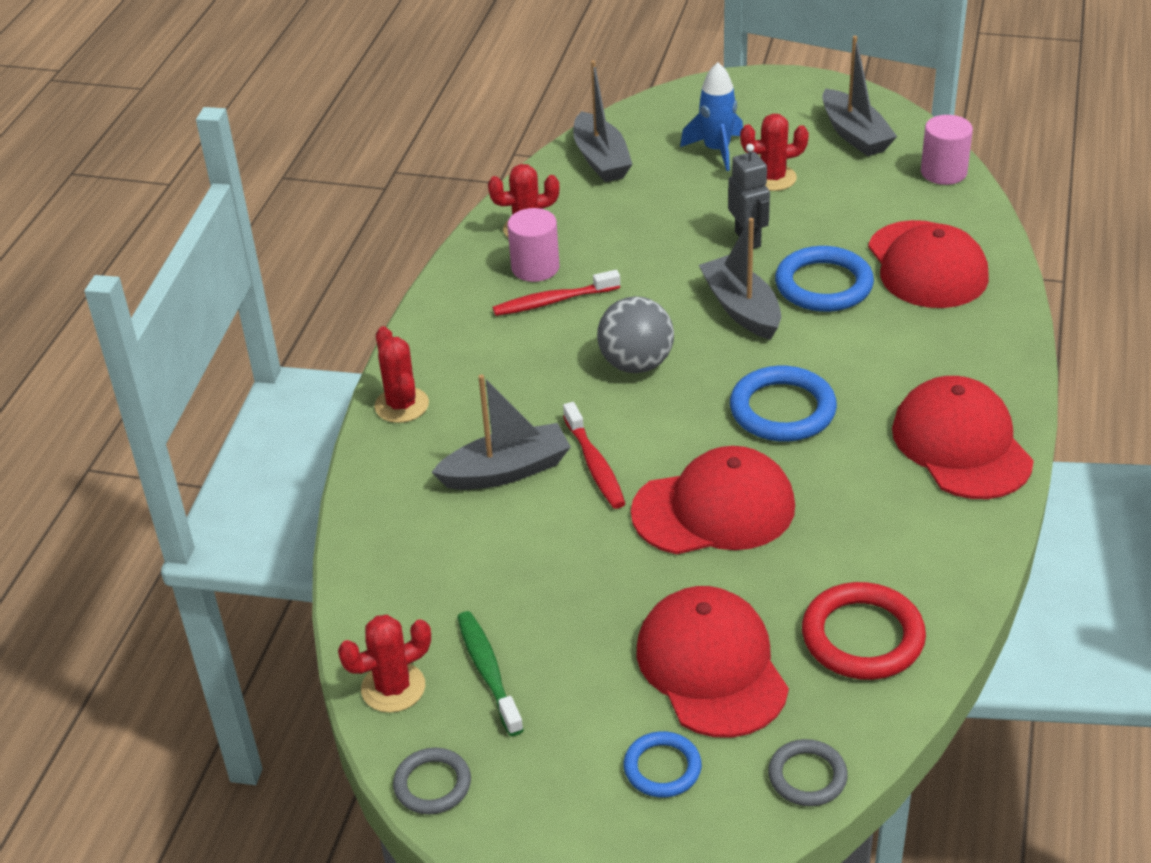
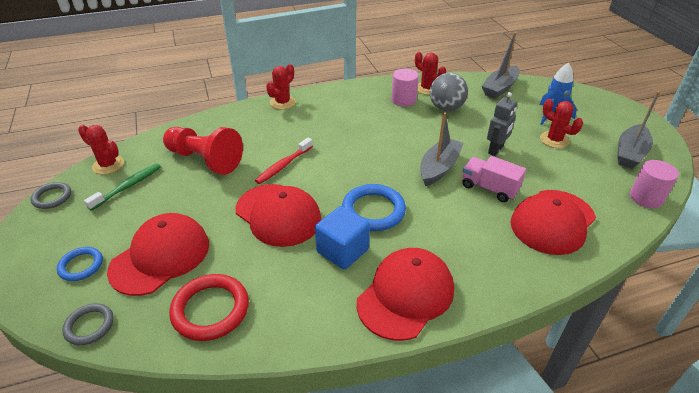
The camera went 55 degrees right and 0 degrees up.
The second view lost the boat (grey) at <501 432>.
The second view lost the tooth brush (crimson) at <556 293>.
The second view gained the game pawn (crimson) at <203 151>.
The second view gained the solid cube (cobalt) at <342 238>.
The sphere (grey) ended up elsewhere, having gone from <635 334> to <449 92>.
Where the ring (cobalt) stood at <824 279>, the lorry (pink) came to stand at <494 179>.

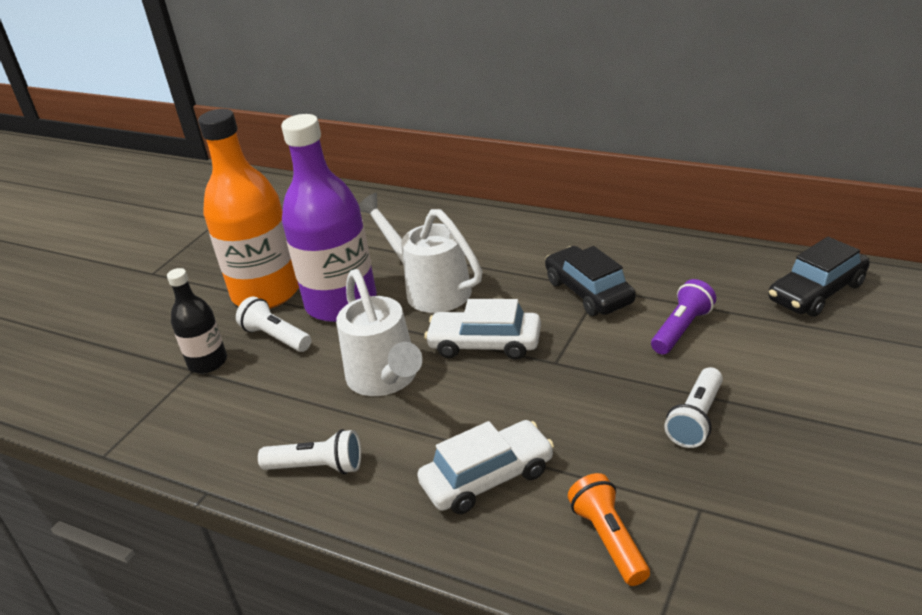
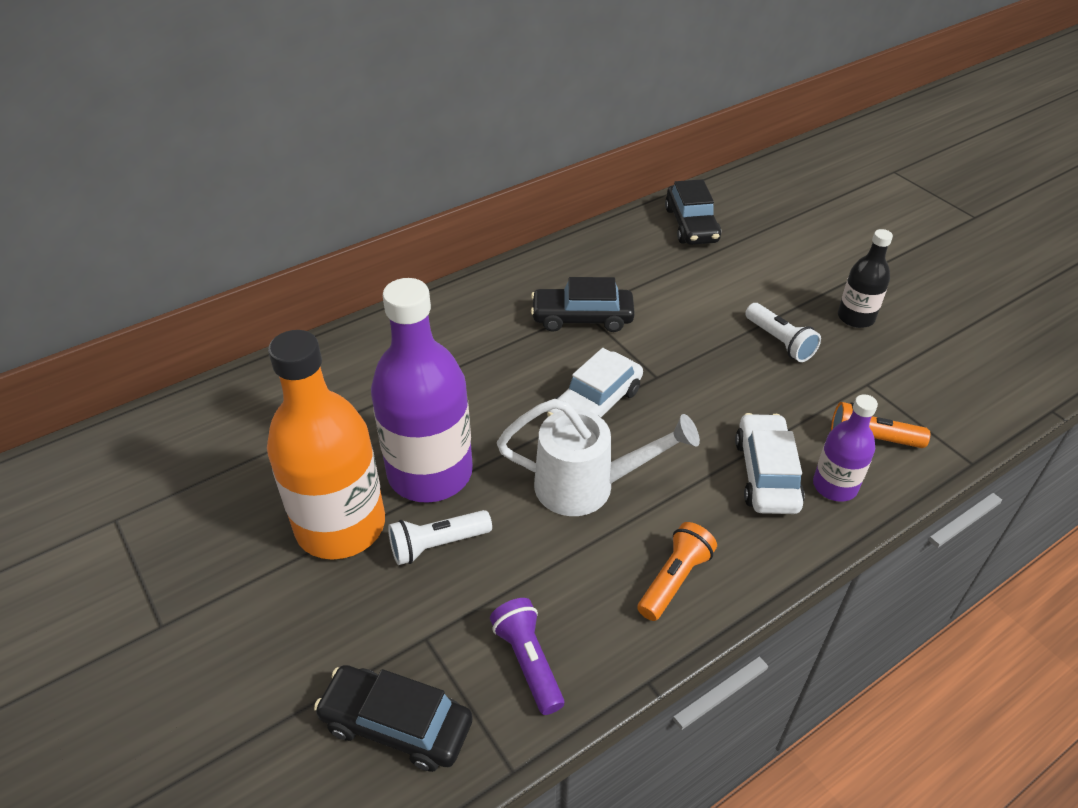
The camera went 65 degrees left and 10 degrees up.
The second view lost the sprinkling can (white) at <420 253>.
The second view gained the automobile (black) at <393 718>.
The second view gained the drink bottle (violet) at <845 448>.
The drink bottle (black) ended up elsewhere, having gone from <197 321> to <865 278>.
The torch (violet) ended up elsewhere, having gone from <683 317> to <527 656>.
What was the torch (white) at <309 451> turned into the torch (bright orange) at <677 571>.

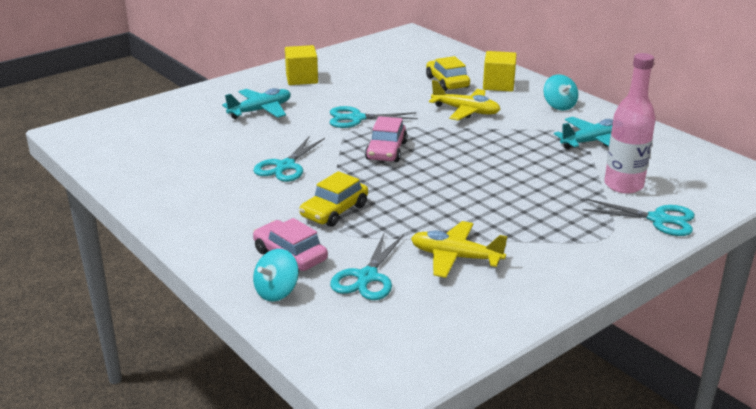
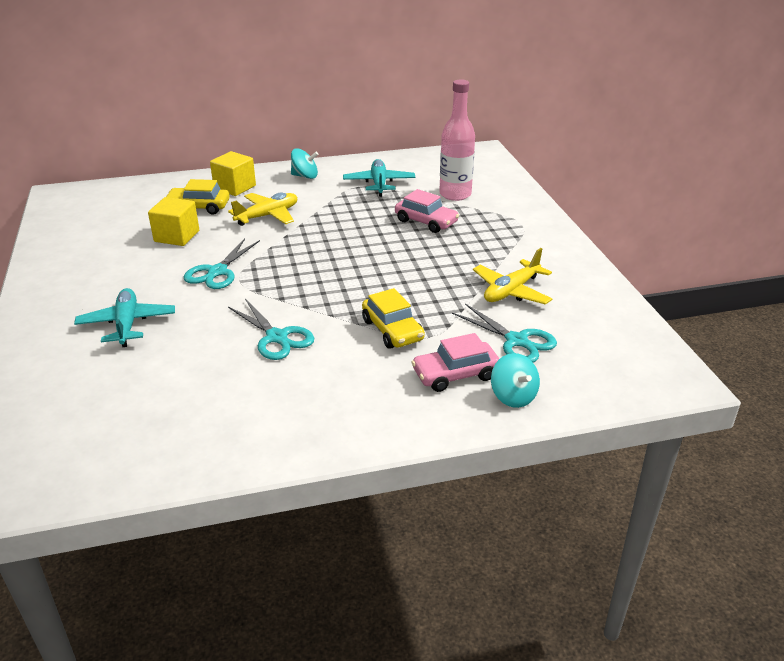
The camera went 65 degrees left and 5 degrees up.
The second view lost the shears (teal) at <639 217>.
The solid cube (yellow) ended up elsewhere, having gone from <301 65> to <173 221>.
The automobile (pink) ended up elsewhere, having gone from <386 139> to <427 211>.

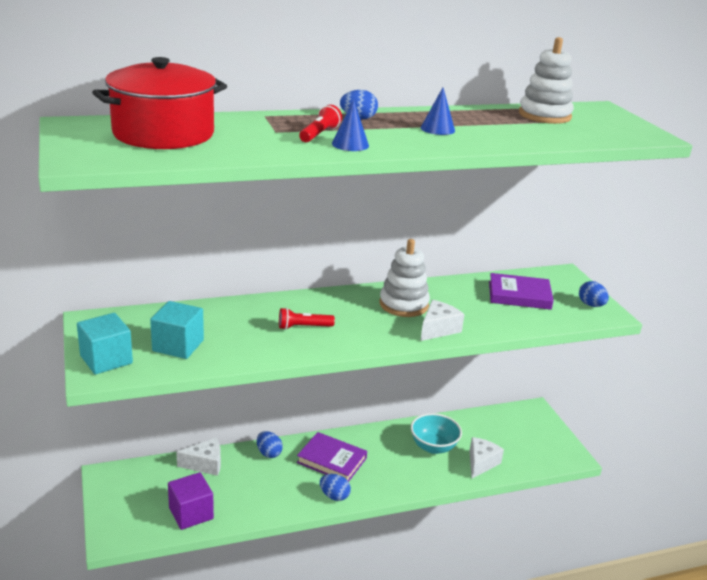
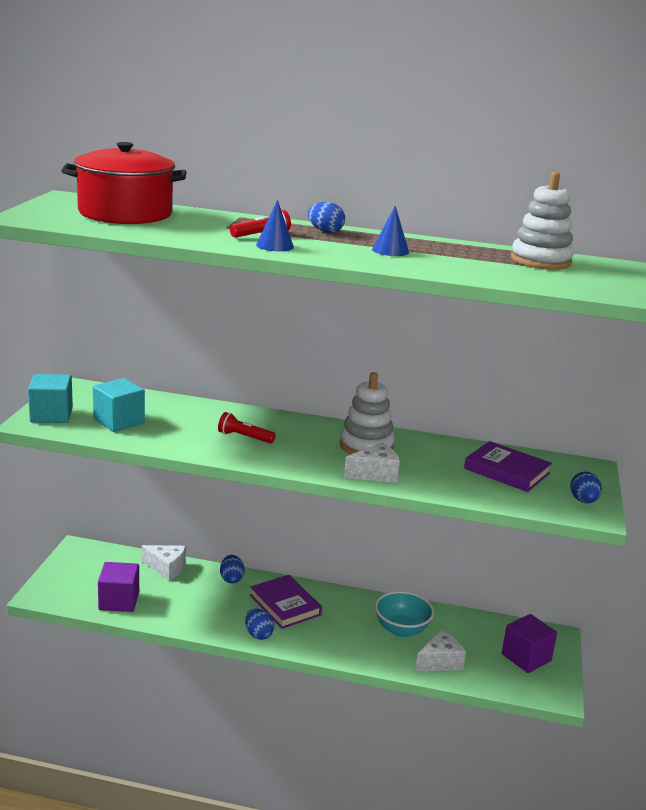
The camera went 30 degrees right and 5 degrees down.
The second view gained the solid cube (violet) at <529 643>.

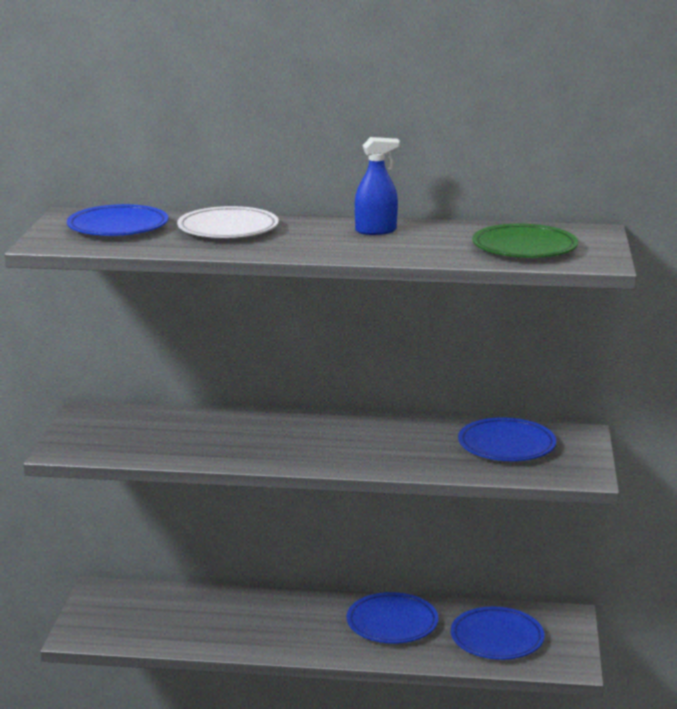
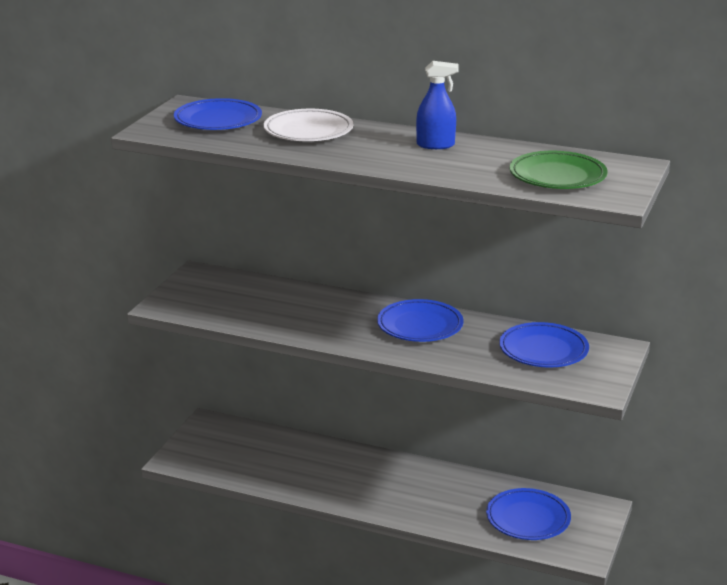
The camera went 15 degrees right and 5 degrees up.
The dinner plate (cobalt) ended up elsewhere, having gone from <392 618> to <420 320>.

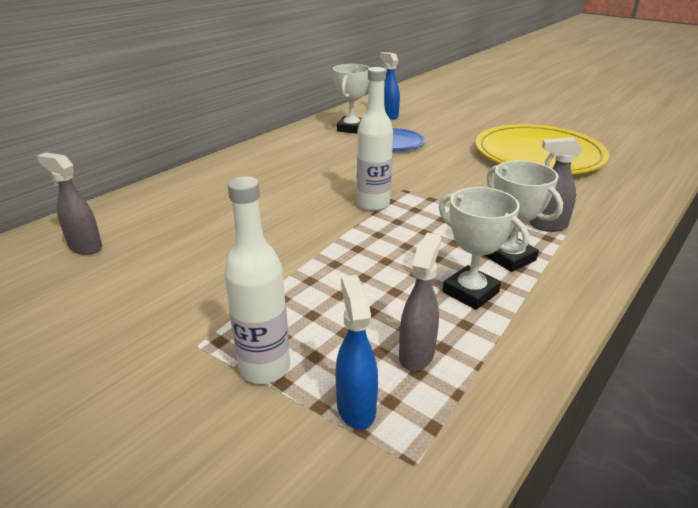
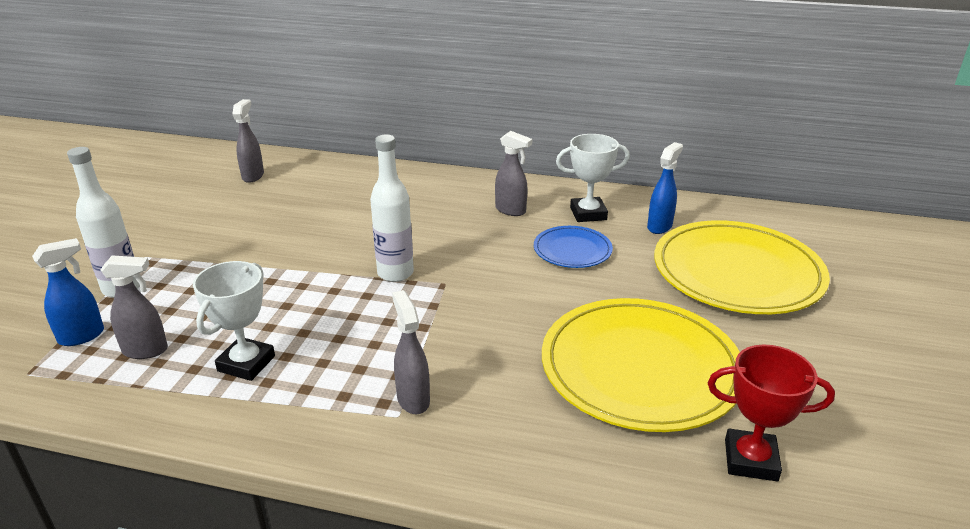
The camera went 65 degrees right and 0 degrees up.
The second view lost the trophy (white) at <523 216>.
The second view gained the sprayer (grey) at <513 173>.
The second view gained the dinner plate (yellow) at <742 267>.
The second view gained the trophy (crimson) at <771 413>.

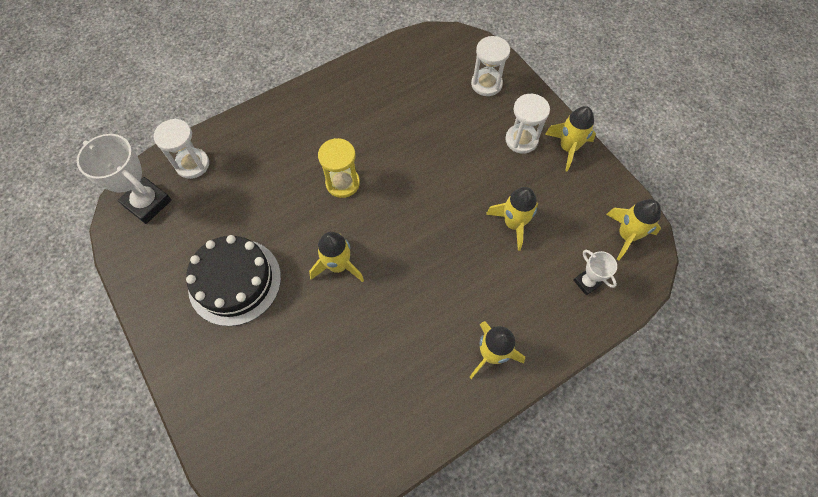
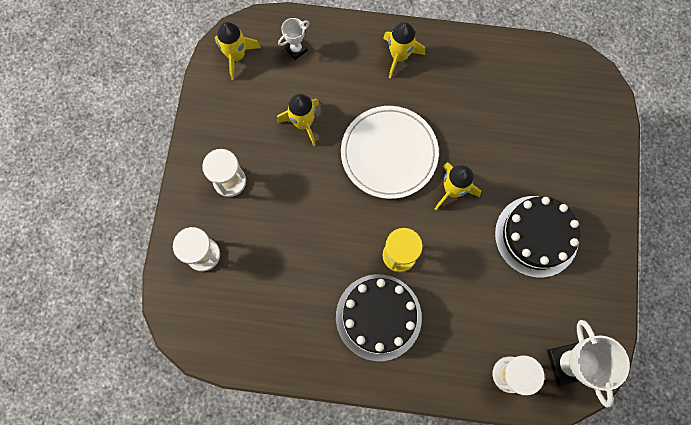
The camera went 140 degrees left and 10 degrees up.
The second view lost the toy rocket (yellow) at <570 139>.
The second view gained the cake (black) at <379 317>.
The second view gained the dinner plate (white) at <390 152>.
The trophy (white) at <595 272> ended up facing another way, 45 degrees clockwise from before.

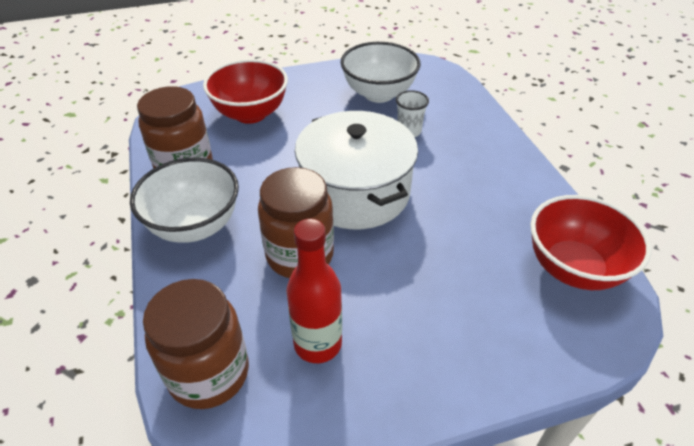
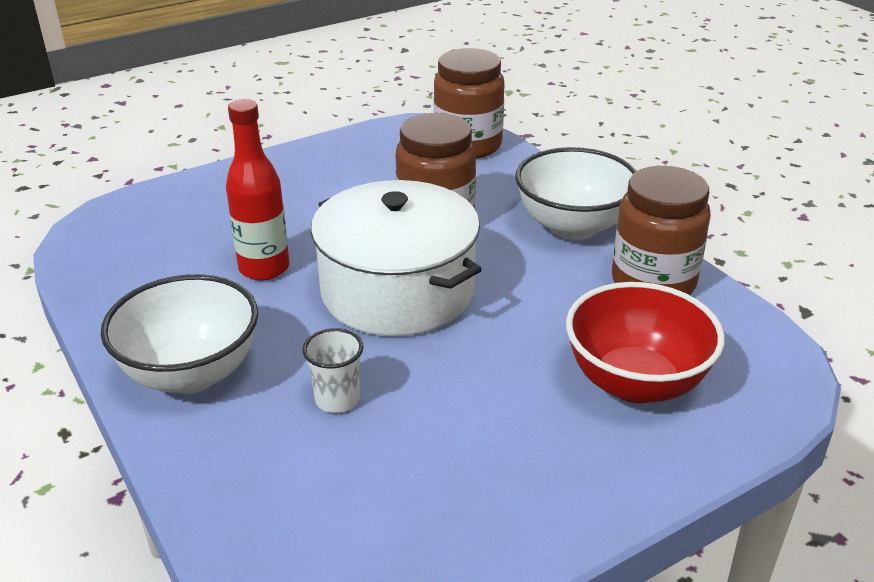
The camera went 165 degrees right and 10 degrees down.
The second view lost the deep dish (crimson) at <591 242>.
The drink bottle (crimson) ended up elsewhere, having gone from <314 291> to <258 189>.
The deep dish (white) ended up elsewhere, having gone from <381 72> to <179 334>.

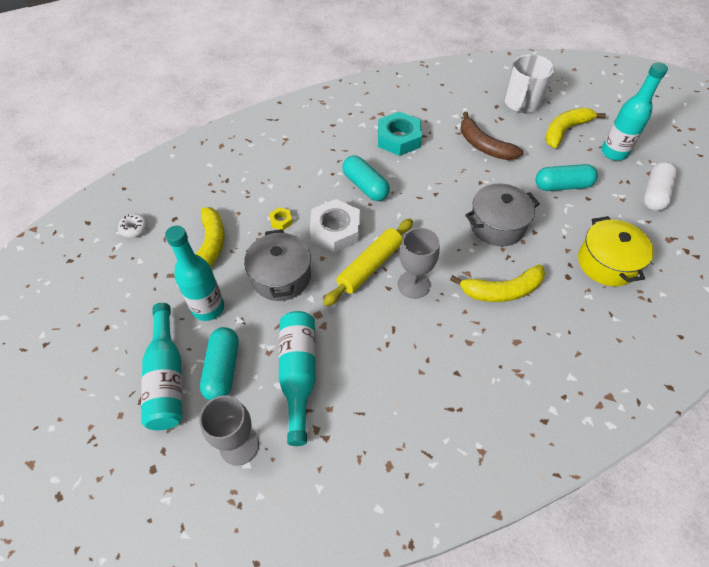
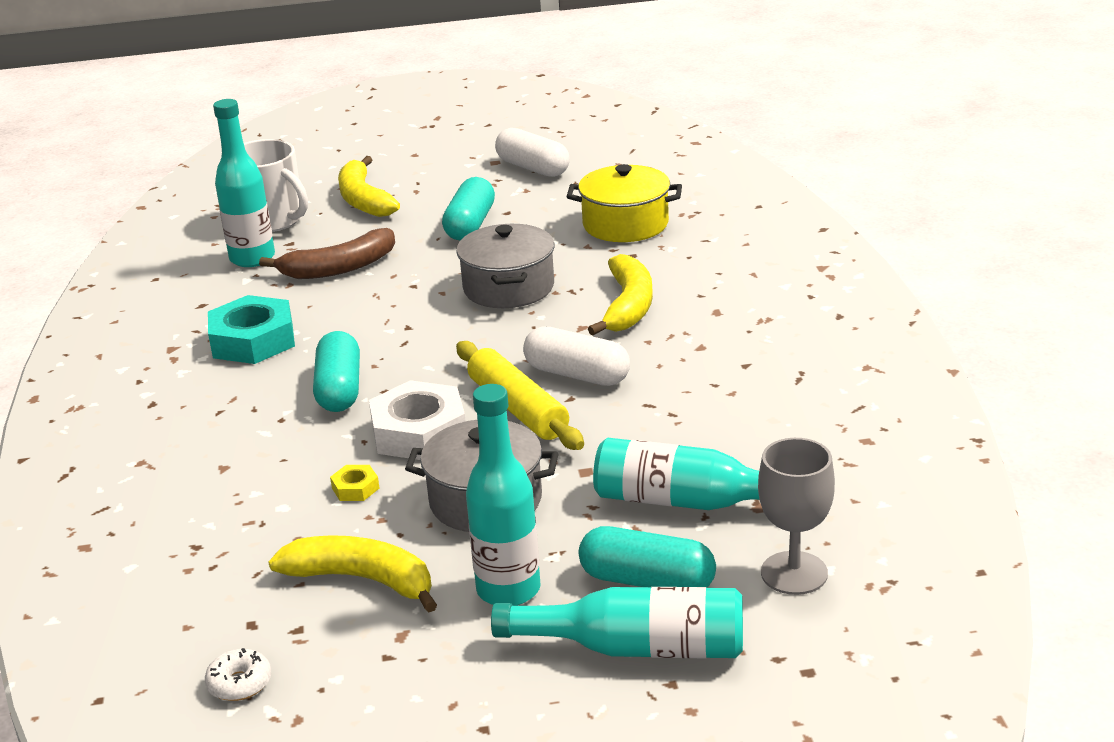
The camera went 70 degrees left and 25 degrees down.
The drink bottle (teal) ended up elsewhere, having gone from <634 111> to <244 183>.
Where the wine glass (grey) stood at <419 263>, the pill shape (white) came to stand at <576 356>.
The pill shape (teal) at <366 178> ended up facing another way, 75 degrees counterclockwise from before.

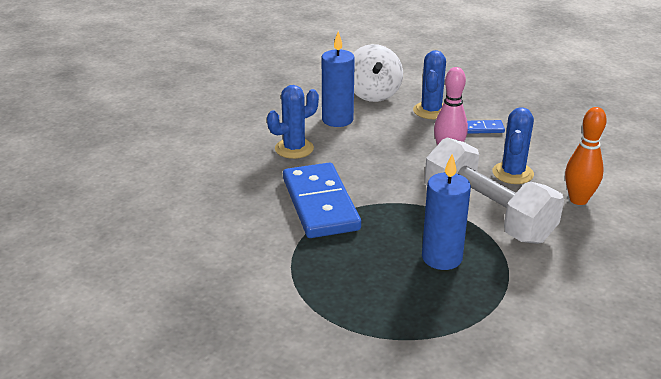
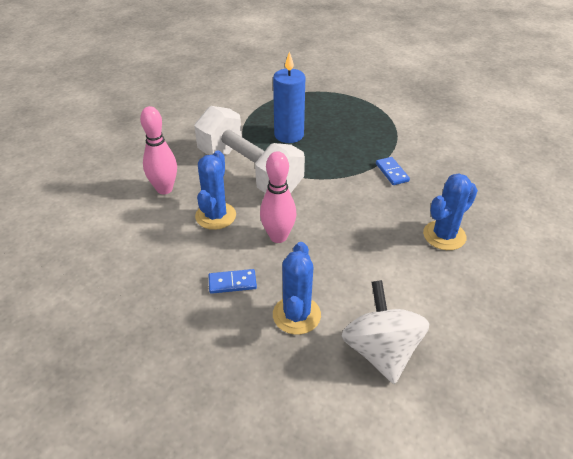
The camera went 175 degrees right and 10 degrees up.
The second view lost the wax candle (cobalt) at <338 79>.
What was the skittle (bright orange) at <586 156> turned into the skittle (pink) at <158 150>.
The size of the domino tile (cobalt) at <322 200> changed by a factor of 0.40.

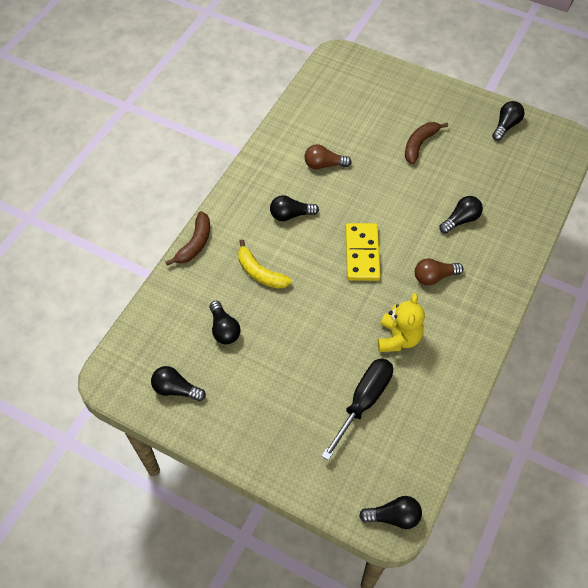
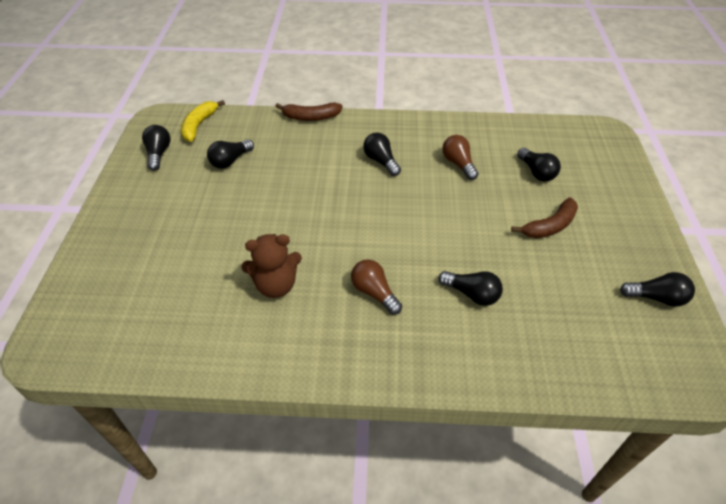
The camera went 65 degrees right and 10 degrees down.
The second view lost the flat screwdriver (black) at <357 409>.
The second view lost the domino tile (yellow) at <363 252>.
The banana (yellow) ended up elsewhere, having gone from <265 264> to <203 121>.
The lightbulb (black) ended up elsewhere, having gone from <390 512> to <539 164>.
What was the teddy bear (yellow) at <401 322> turned into the teddy bear (russet) at <271 266>.
The banana (russet) at <426 143> ended up facing another way, 135 degrees clockwise from before.

